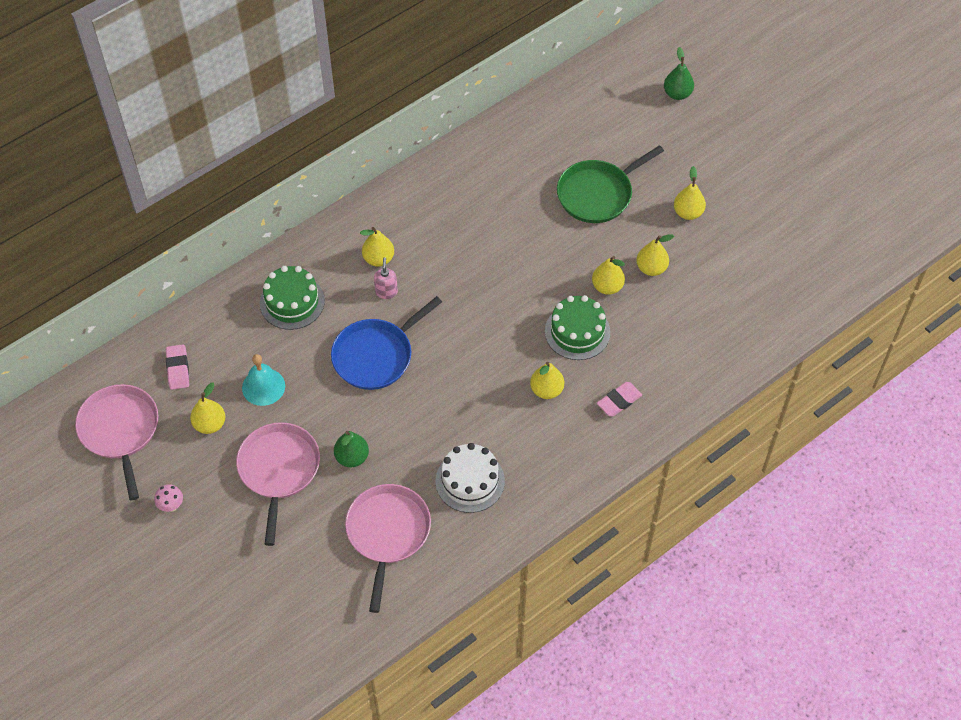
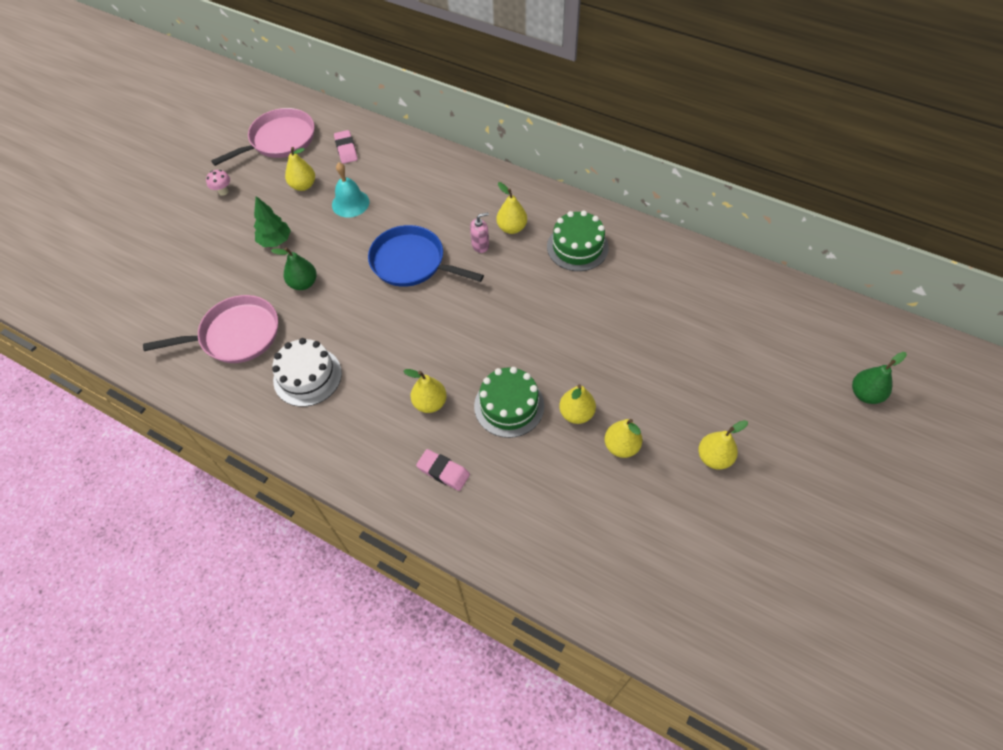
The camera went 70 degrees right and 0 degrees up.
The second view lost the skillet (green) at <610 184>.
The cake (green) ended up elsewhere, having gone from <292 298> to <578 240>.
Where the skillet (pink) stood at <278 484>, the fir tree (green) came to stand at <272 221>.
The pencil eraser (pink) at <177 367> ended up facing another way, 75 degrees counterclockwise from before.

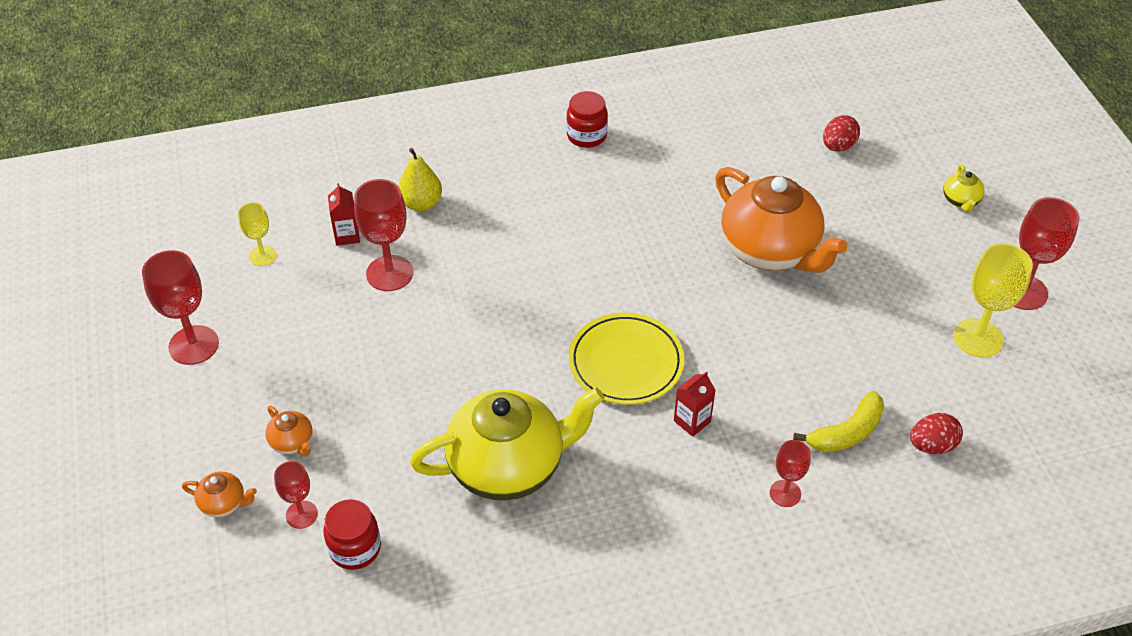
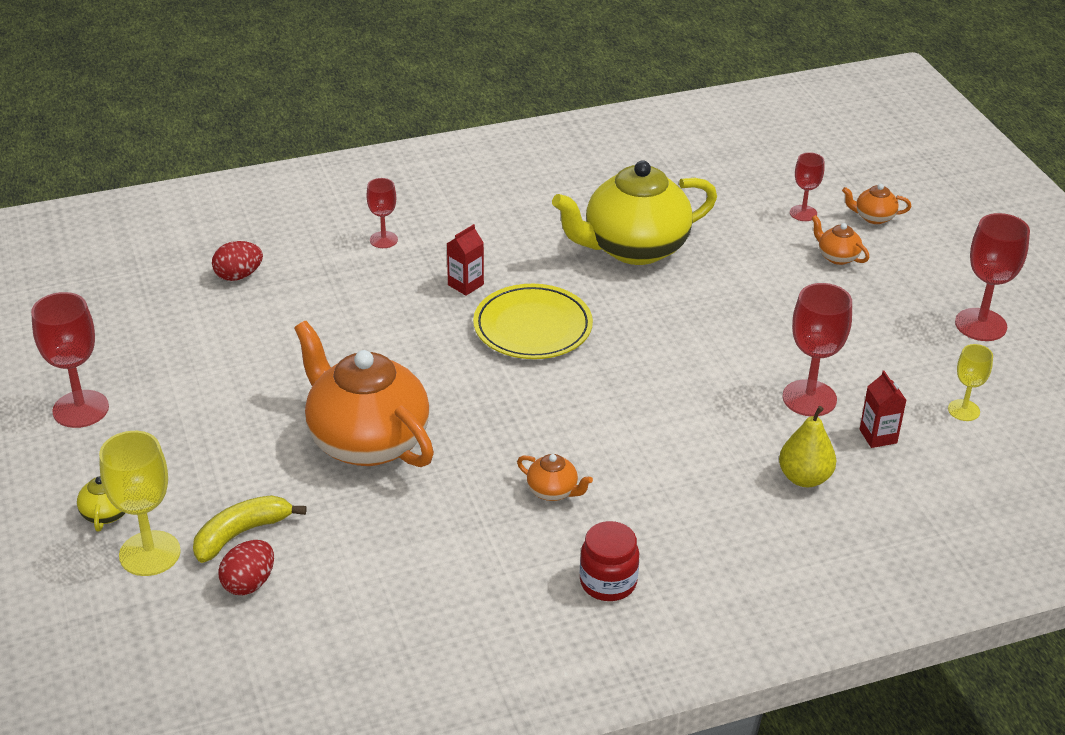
The camera went 175 degrees right and 10 degrees down.
The second view lost the preserve jar (crimson) at <352 534>.
The second view gained the teapot (bright orange) at <555 477>.
The banana (yellow) ended up elsewhere, having gone from <838 421> to <250 529>.
The wine glass (yellow) ended up elsewhere, having gone from <993 300> to <140 503>.

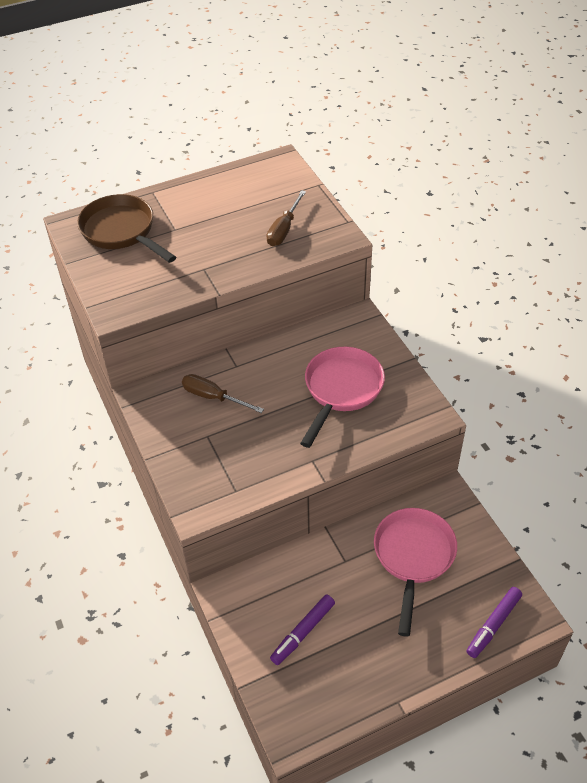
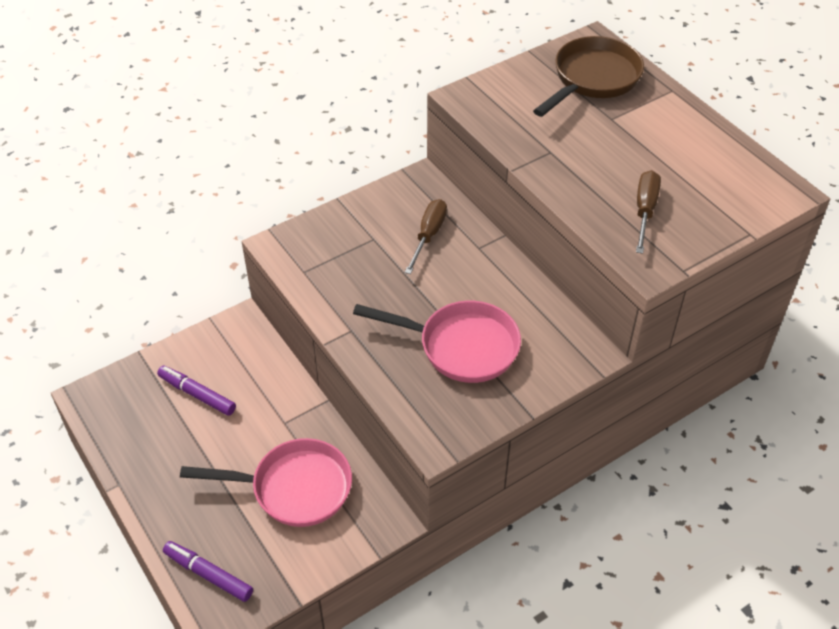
The camera went 80 degrees right and 0 degrees up.
The flat screwdriver (russet) at <286 218> ended up facing another way, 90 degrees clockwise from before.

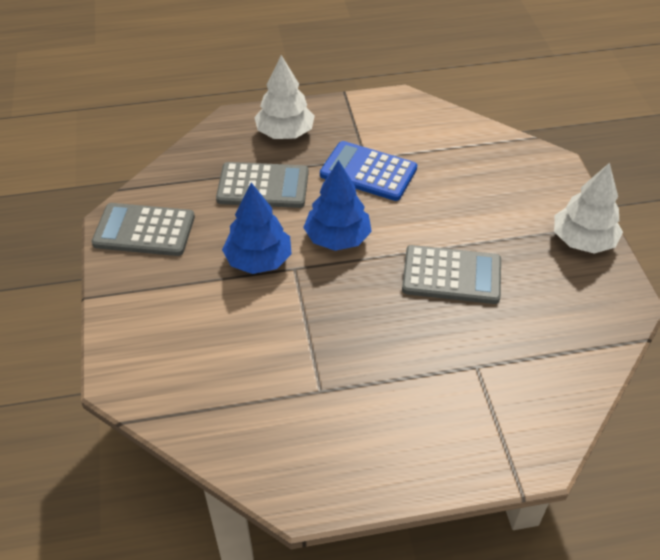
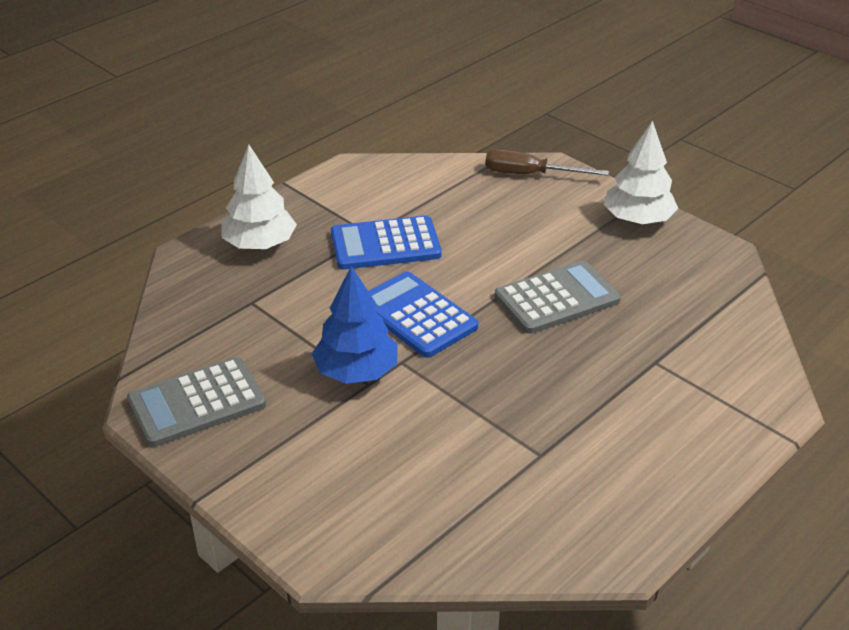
The camera went 35 degrees left and 10 degrees down.
The second view lost the calculator (grey) at <262 185>.
The second view gained the flat screwdriver (russet) at <547 162>.
Where the fir tree (cobalt) stood at <337 205>, the calculator (cobalt) came to stand at <423 314>.

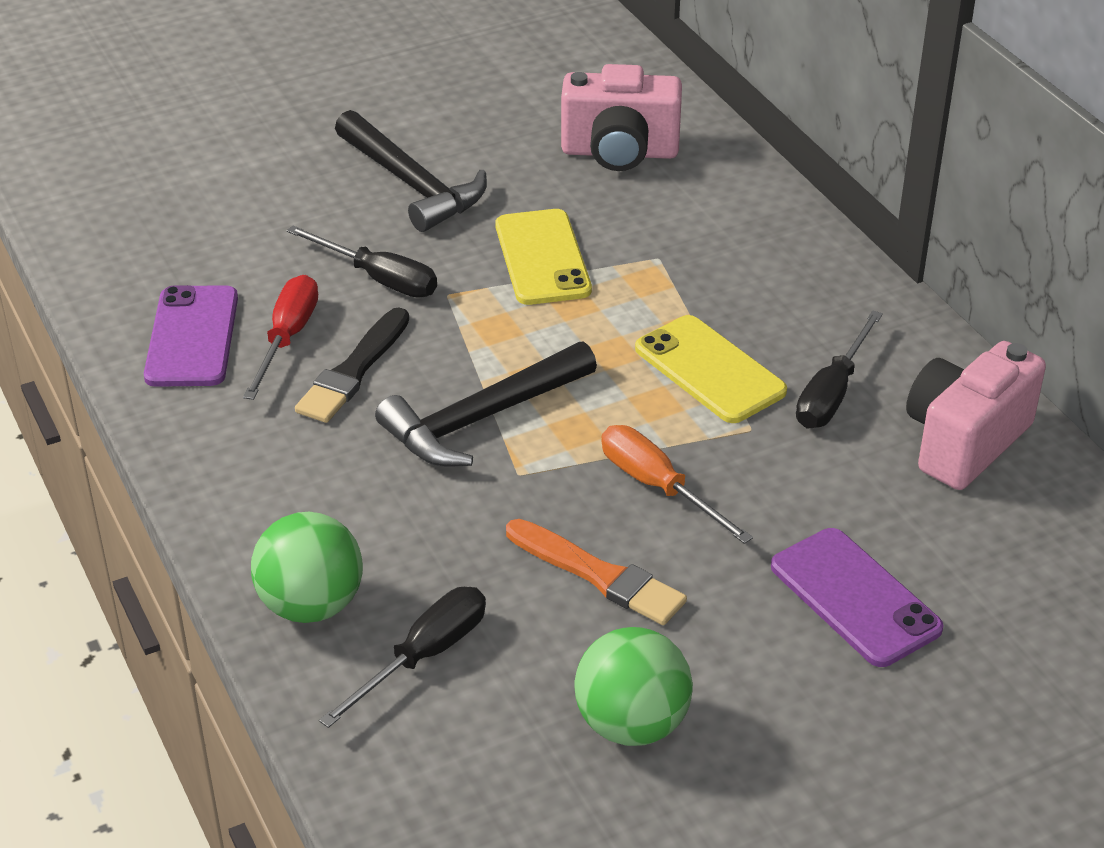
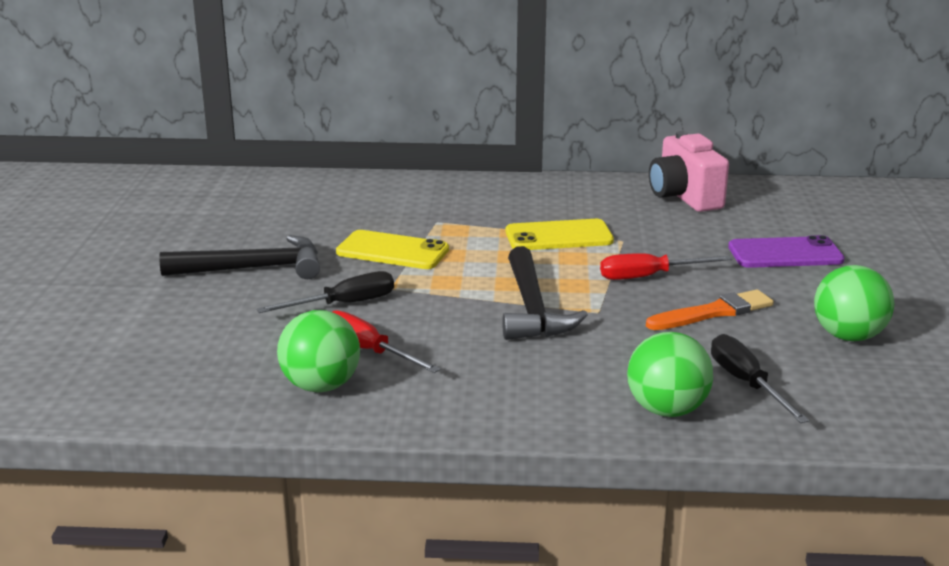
The camera went 60 degrees left and 15 degrees down.
The second view lost the brush (black) at <352 365>.
The second view lost the photo camera (pink) at <621 117>.
The second view lost the flat screwdriver (black) at <839 369>.
Where the phone (violet) stood at <191 336>, the sphere (green) came to stand at <318 351>.
What was the flat screwdriver (bright orange) at <677 484> turned into the flat screwdriver (crimson) at <666 266>.

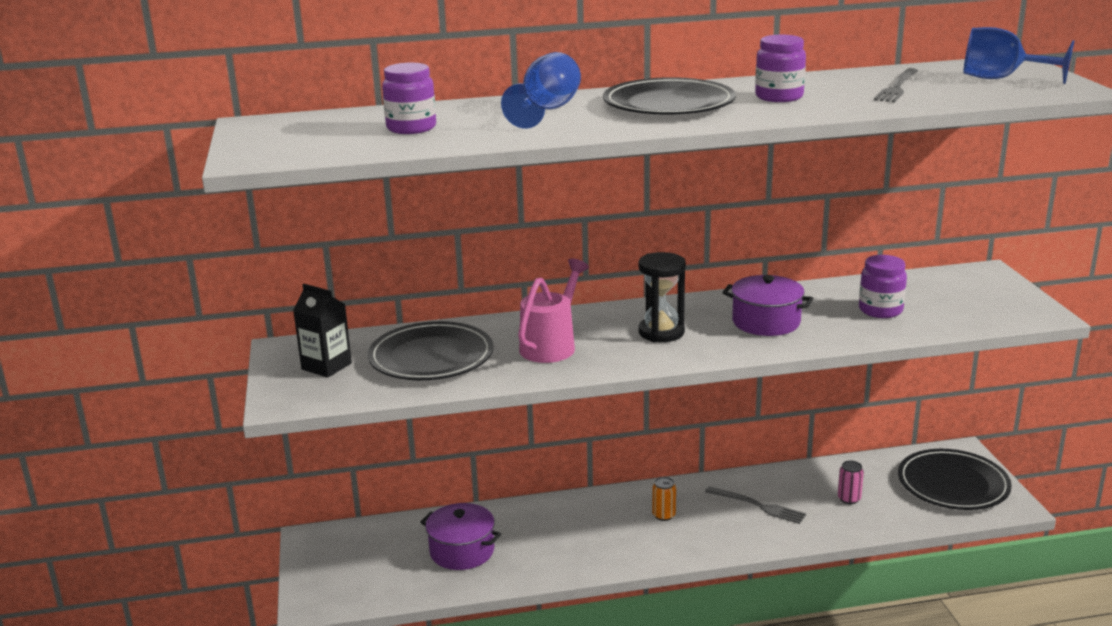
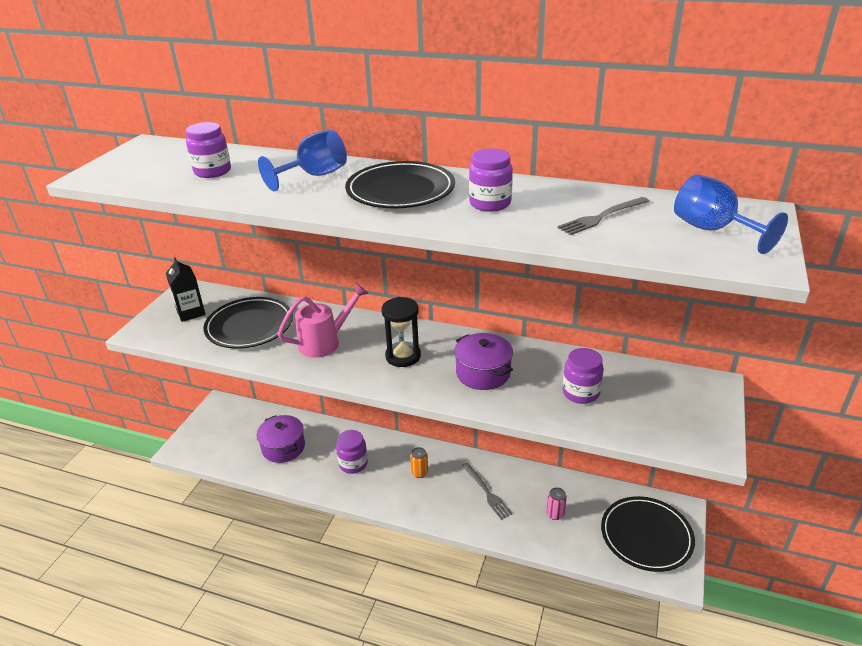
The camera went 30 degrees right and 10 degrees up.
The second view gained the preserve jar (violet) at <352 452>.

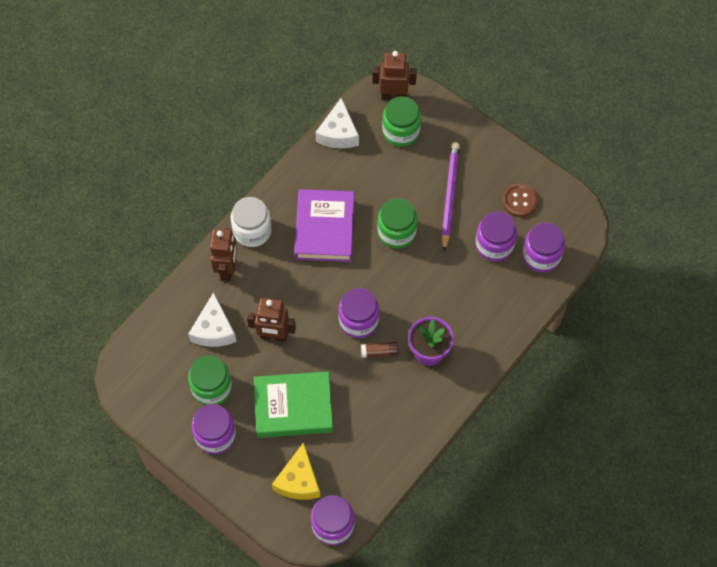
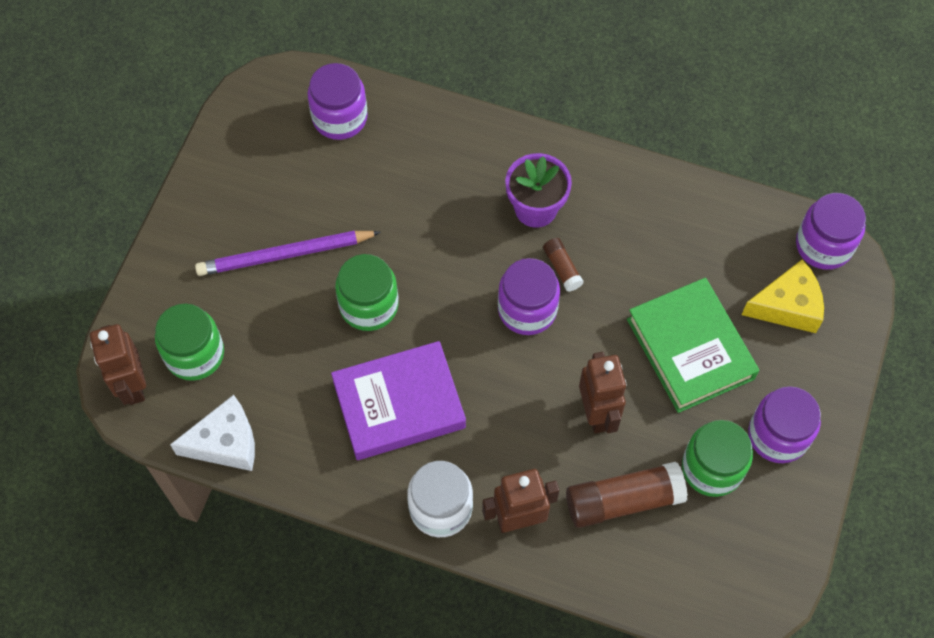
The camera went 110 degrees left and 0 degrees up.
The second view lost the preserve jar (violet) at <496 236>.
The second view lost the sewing button (russet) at <520 200>.
Where the cheese wedge (white) stood at <212 319>, the glue (russet) came to stand at <627 495>.

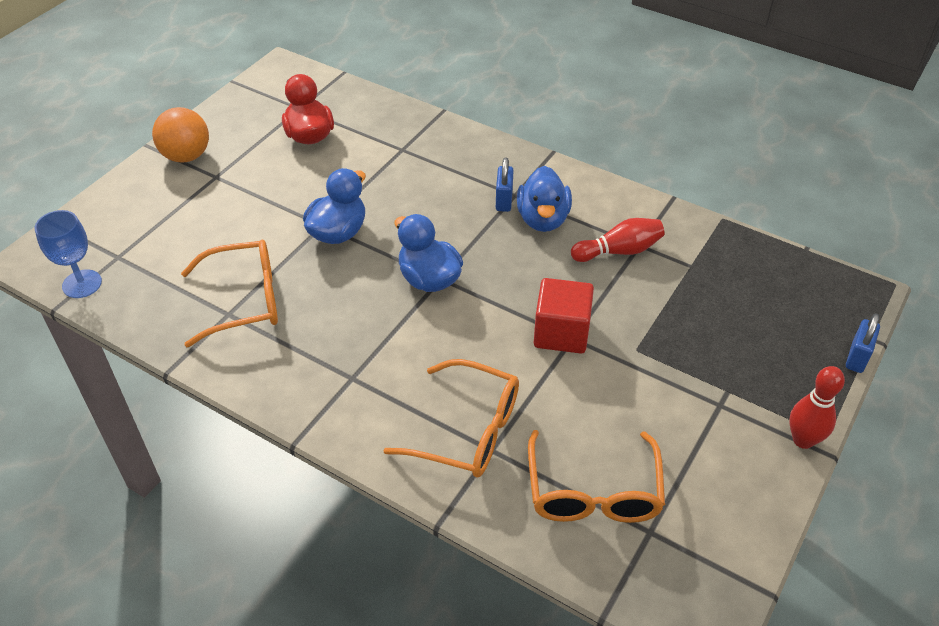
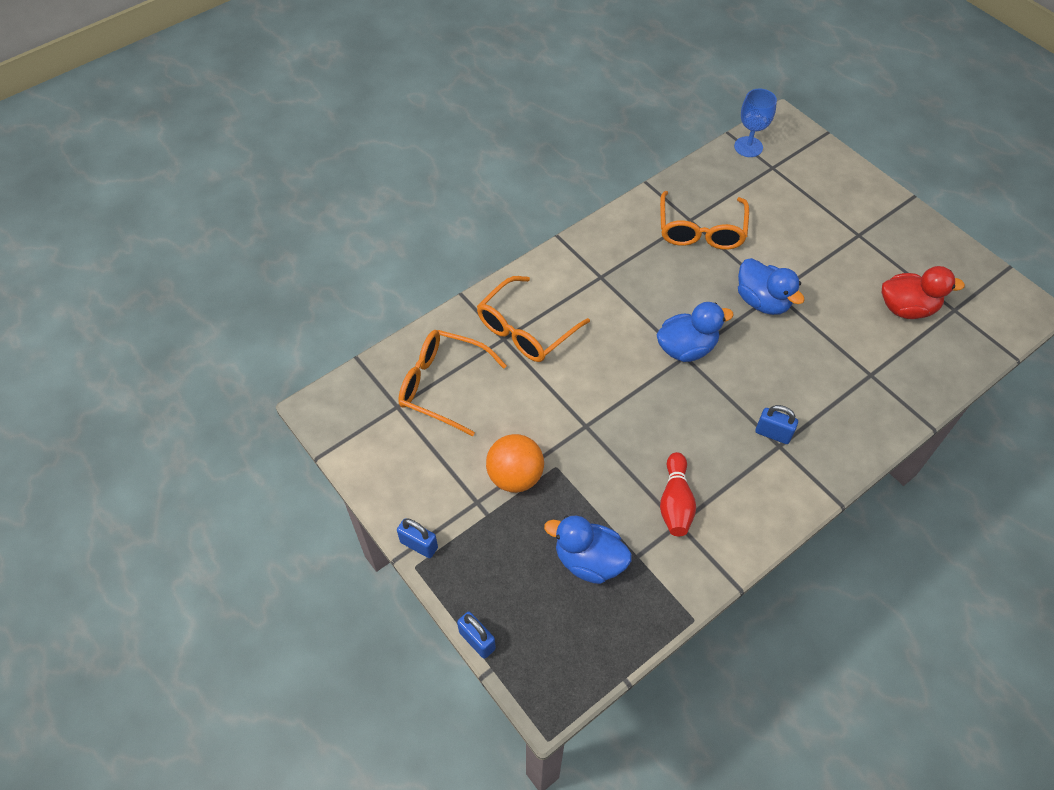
The camera went 110 degrees right and 10 degrees up.
The second view lost the solid cube (crimson) at <564 316>.
The sphere (bright orange) ended up elsewhere, having gone from <180 135> to <515 463>.
The duck (cobalt) ended up elsewhere, having gone from <544 199> to <588 550>.
Where the skittle (crimson) stood at <817 407>, the small lock (cobalt) came to stand at <417 538>.

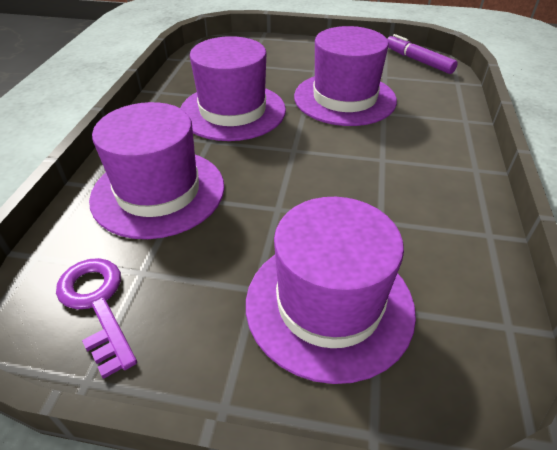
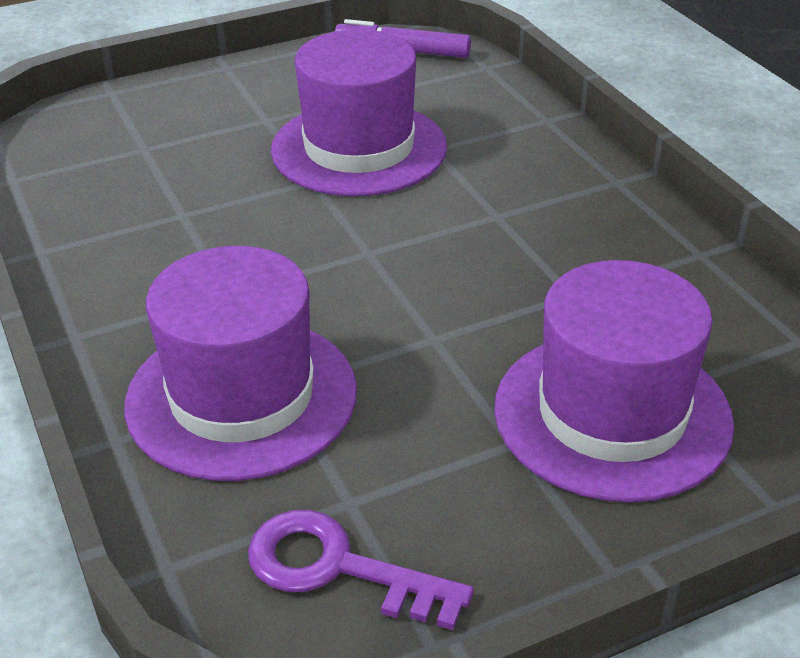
The camera went 35 degrees left and 5 degrees down.
The second view lost the hat (violet) at <233 88>.

